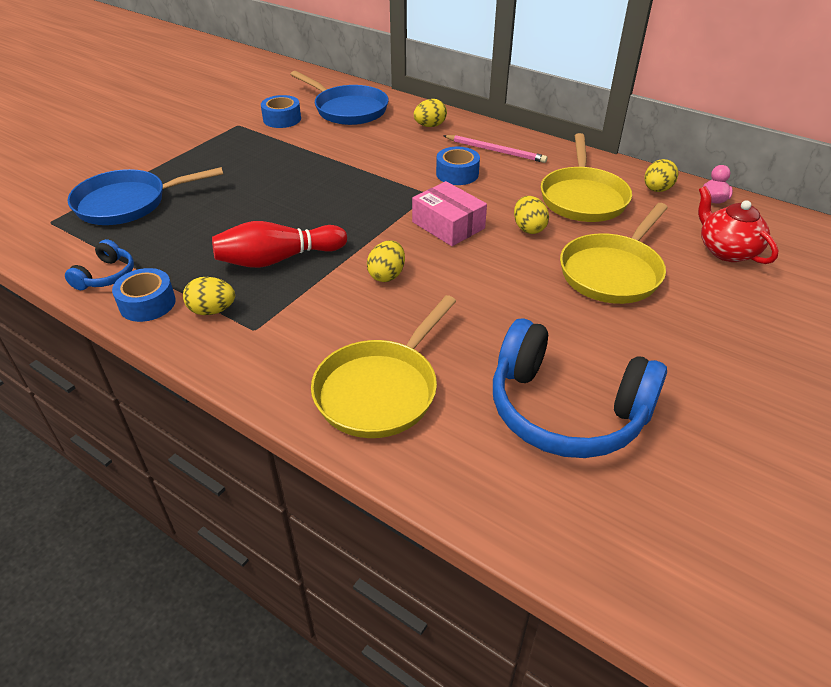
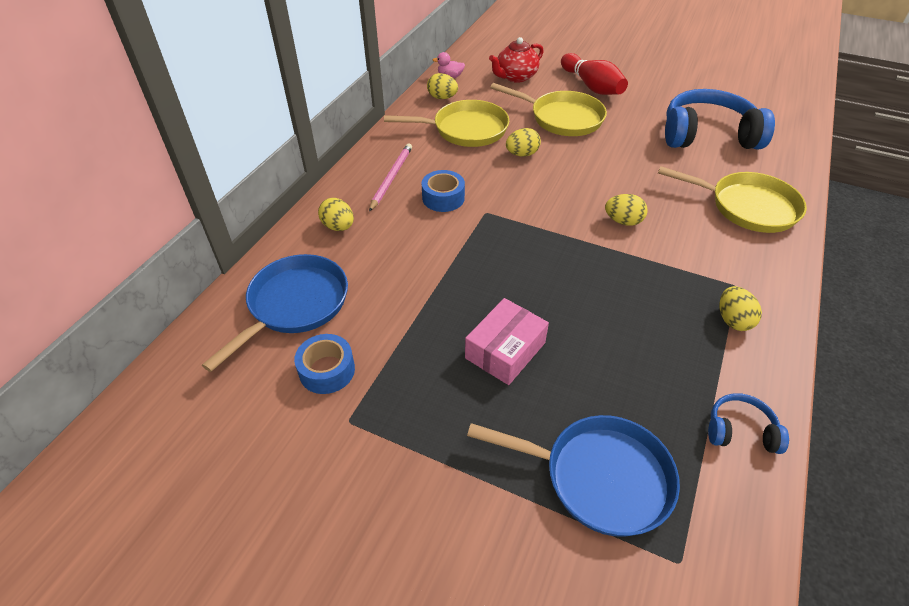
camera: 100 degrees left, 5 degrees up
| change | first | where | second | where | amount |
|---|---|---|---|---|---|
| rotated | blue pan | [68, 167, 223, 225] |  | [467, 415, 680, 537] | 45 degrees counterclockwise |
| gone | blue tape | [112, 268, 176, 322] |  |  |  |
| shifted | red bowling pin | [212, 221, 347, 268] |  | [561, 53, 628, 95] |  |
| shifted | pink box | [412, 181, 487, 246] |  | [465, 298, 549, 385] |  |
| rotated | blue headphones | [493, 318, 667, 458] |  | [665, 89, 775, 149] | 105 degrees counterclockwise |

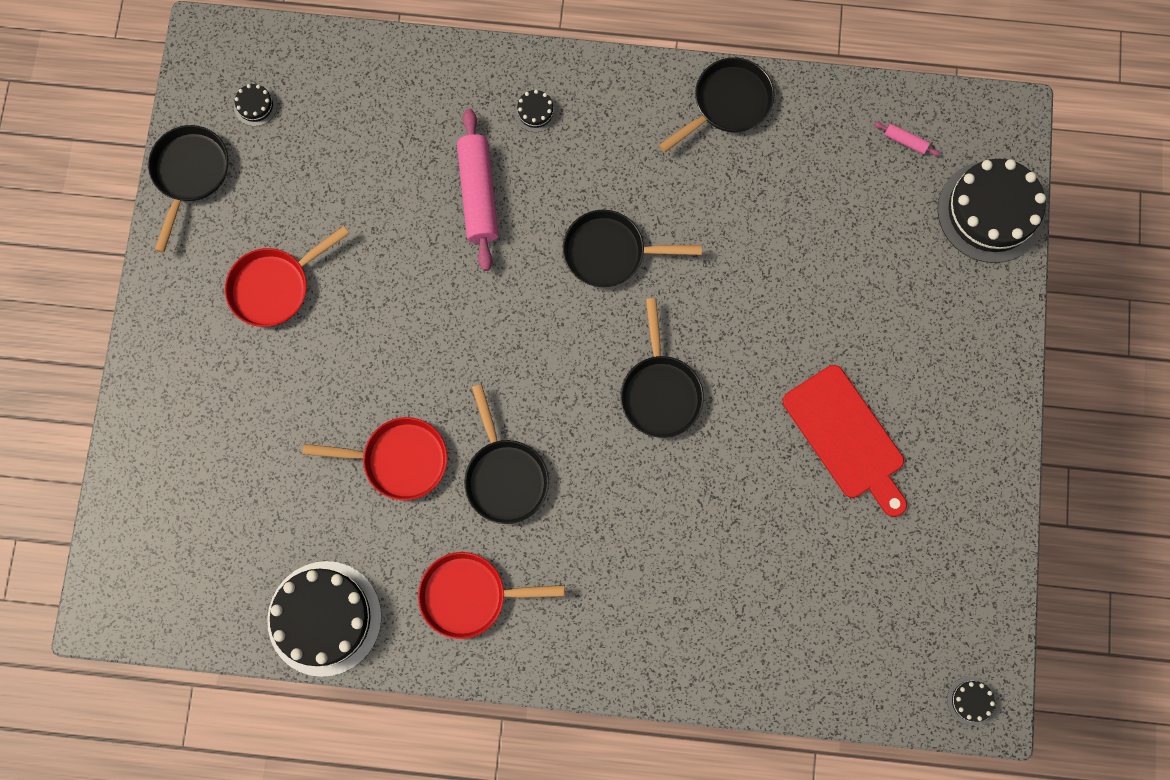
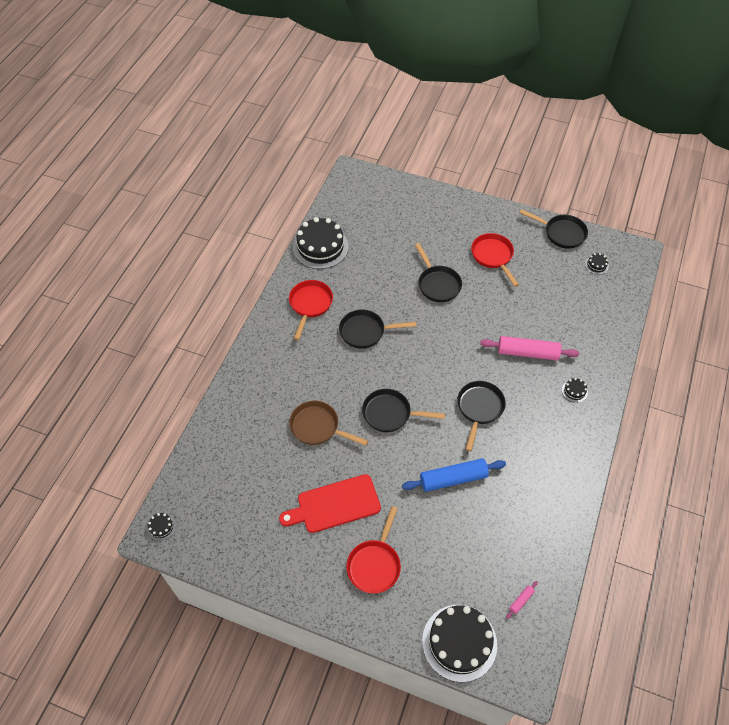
camera: 105 degrees right, 20 degrees down
| change | first | where | second | where | amount |
|---|---|---|---|---|---|
| shifted | red pan | [303, 417, 447, 500] |  | [346, 506, 401, 594] |  |
| shifted | black pan | [659, 57, 774, 153] |  | [415, 243, 462, 302] |  |
| new |  |  | brown pan | [289, 401, 368, 446] |  |
| new |  |  | blue rolling pin | [402, 458, 506, 492] |  |

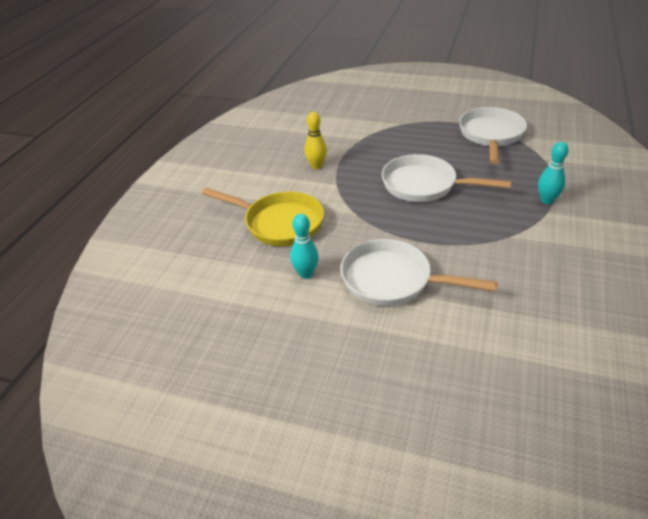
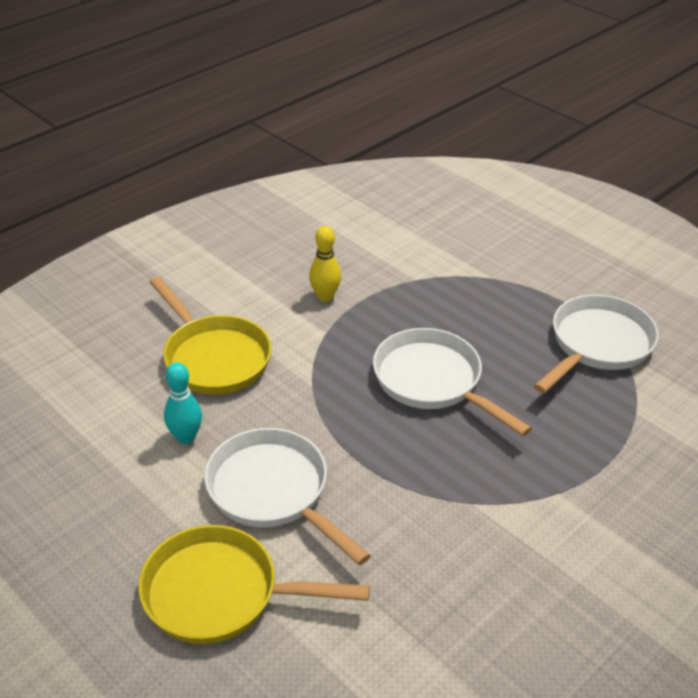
camera: 25 degrees right, 0 degrees up
| change | first | where | second | where | amount |
|---|---|---|---|---|---|
| gone | turquoise bowling pin | [538, 142, 568, 204] |  |  |  |
| new |  |  | yellow pan | [138, 525, 370, 644] |  |

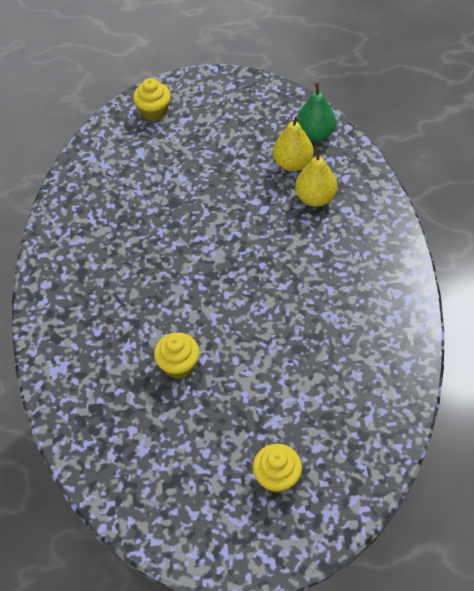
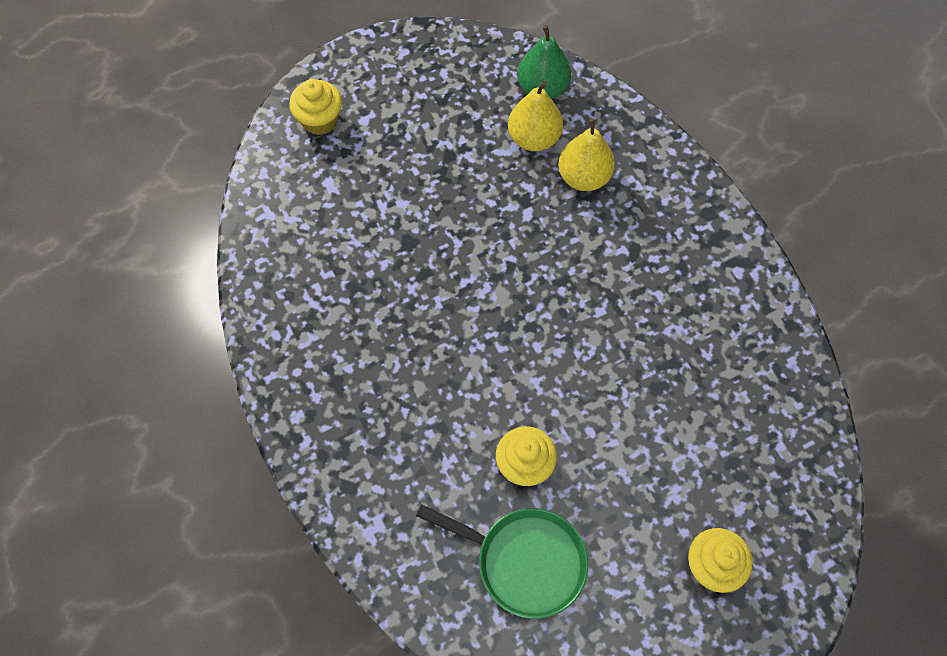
camera: 25 degrees left, 10 degrees up
| change | first | where | second | where | amount |
|---|---|---|---|---|---|
| new |  |  | green pan | [416, 504, 589, 619] |  |

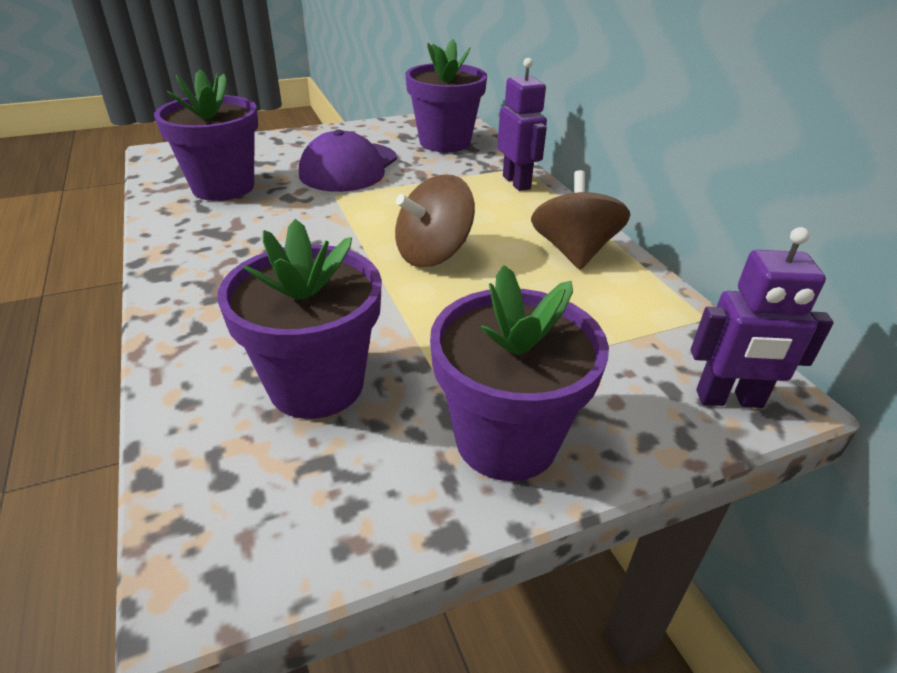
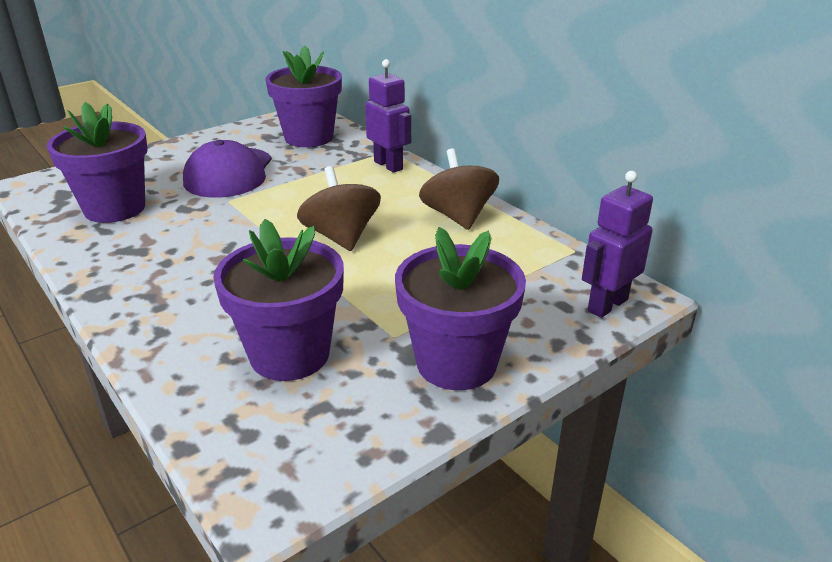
camera: 15 degrees left, 5 degrees down
| change | first | where | second | where | amount |
|---|---|---|---|---|---|
| rotated | brown spinning top | [395, 174, 475, 267] |  | [297, 166, 381, 251] | 120 degrees clockwise |
| rotated | purple robot | [691, 227, 834, 408] |  | [582, 171, 653, 318] | 150 degrees clockwise |

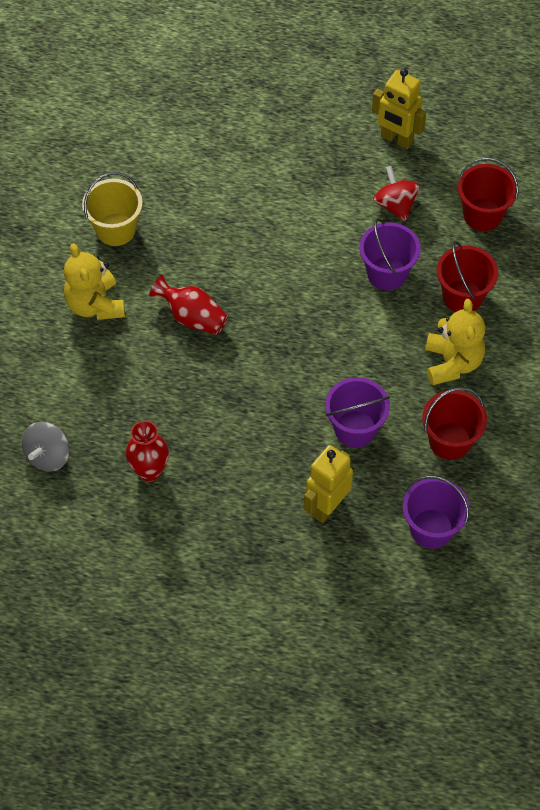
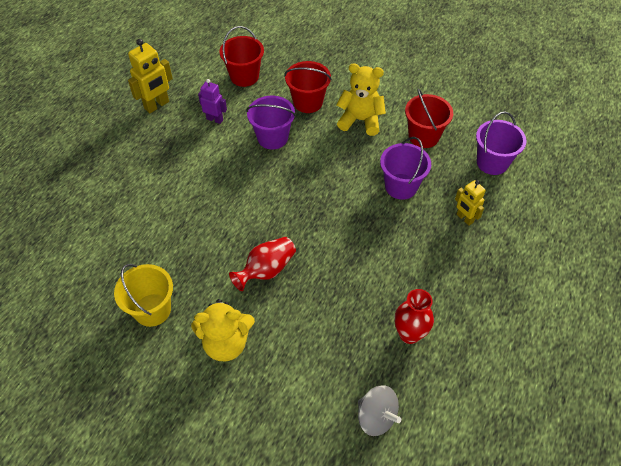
camera: 75 degrees left, 5 degrees down
| change | first | where | second | where | amount |
|---|---|---|---|---|---|
| scaled | yellow robot | [304, 445, 353, 523] |  | [455, 180, 486, 226] | x0.64 |
| swapped | red spinning top | [373, 166, 420, 221] | purple robot | [198, 79, 227, 124] |  |

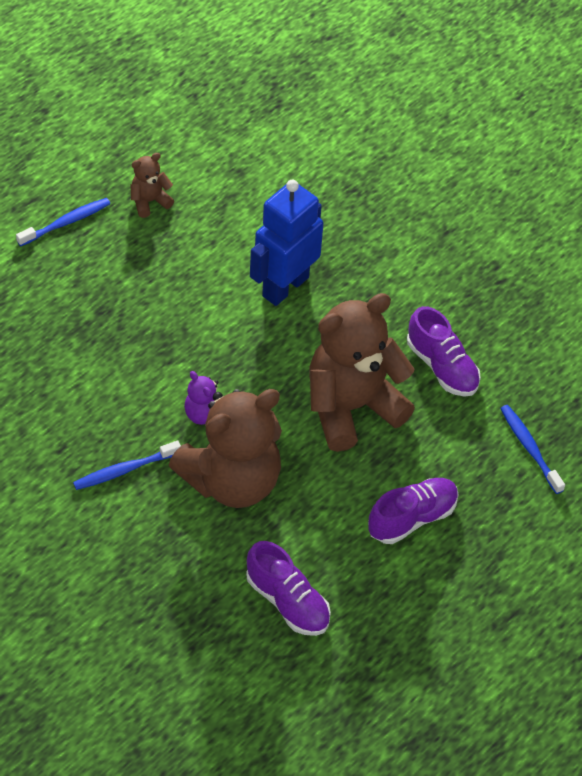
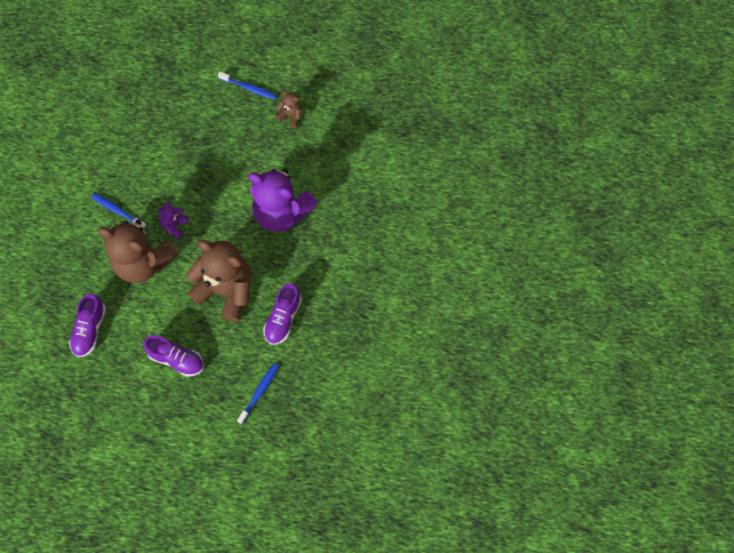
camera: 60 degrees right, 15 degrees up
| change | first | where | second | where | amount |
|---|---|---|---|---|---|
| swapped | blue robot | [250, 180, 323, 306] | purple teddy bear | [248, 168, 318, 232] |  |

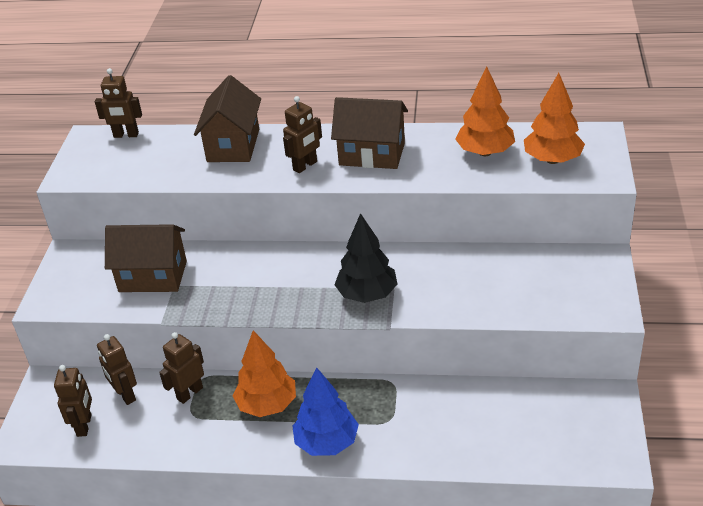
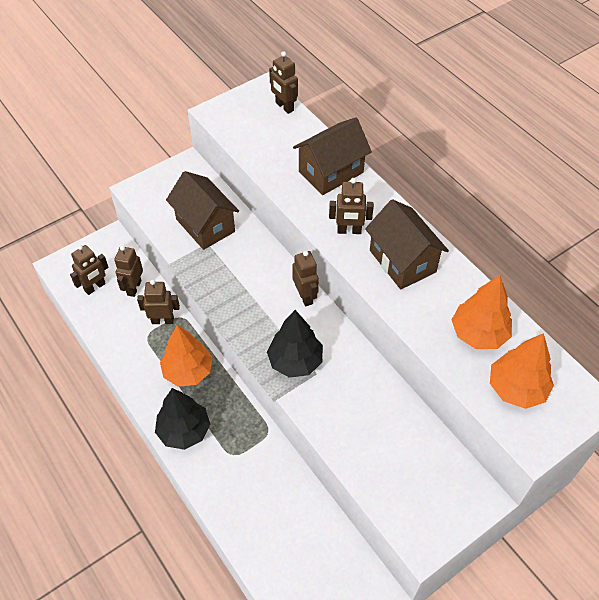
camera: 45 degrees right, 15 degrees up
| change | first | where | second | where | amount |
|---|---|---|---|---|---|
| repainted | blue tree | [292, 367, 359, 456] | black tree | [155, 388, 210, 450] |  |
| new |  |  | brown robot | [292, 251, 319, 306] |  |

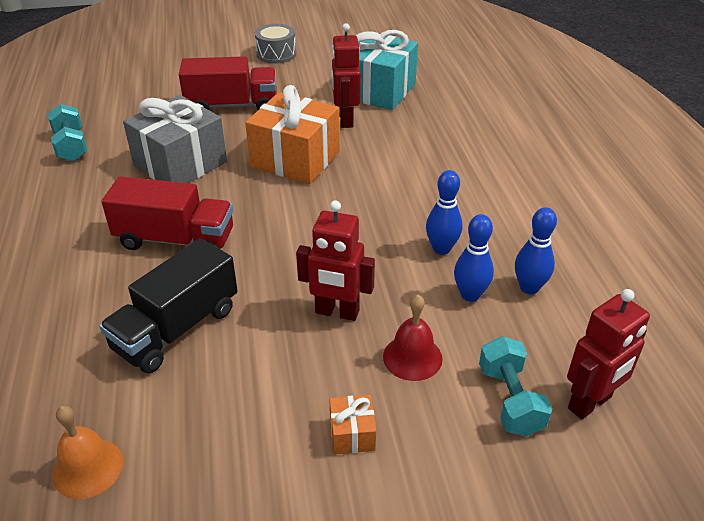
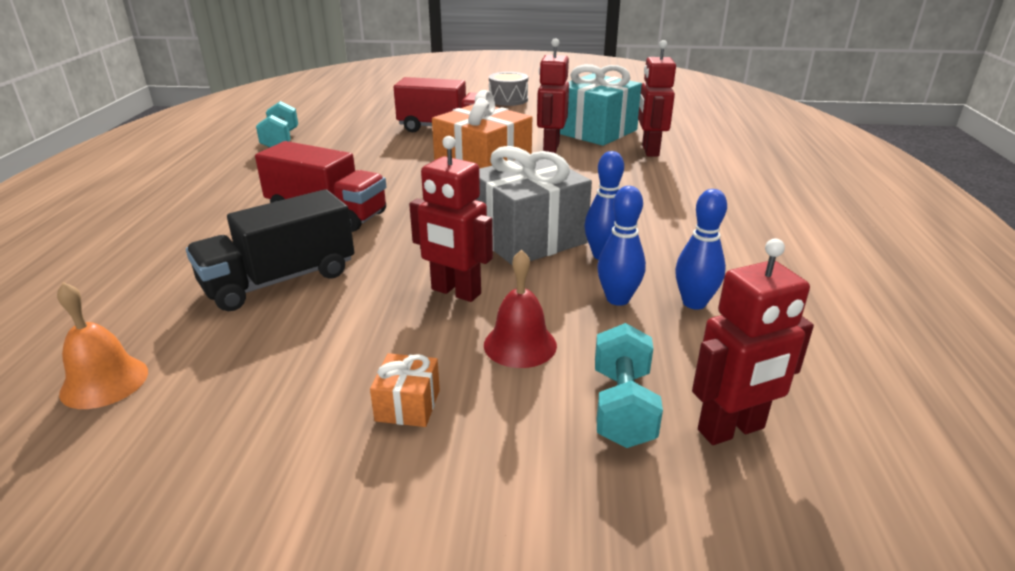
camera: 15 degrees right, 10 degrees down
| change | first | where | second | where | amount |
|---|---|---|---|---|---|
| shifted | grey gift | [123, 95, 227, 183] |  | [476, 146, 592, 266] |  |
| new |  |  | red robot | [638, 40, 676, 157] |  |

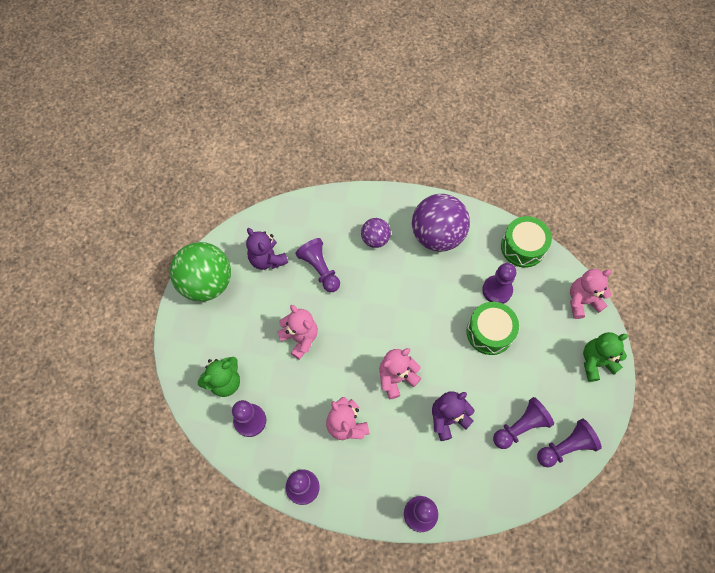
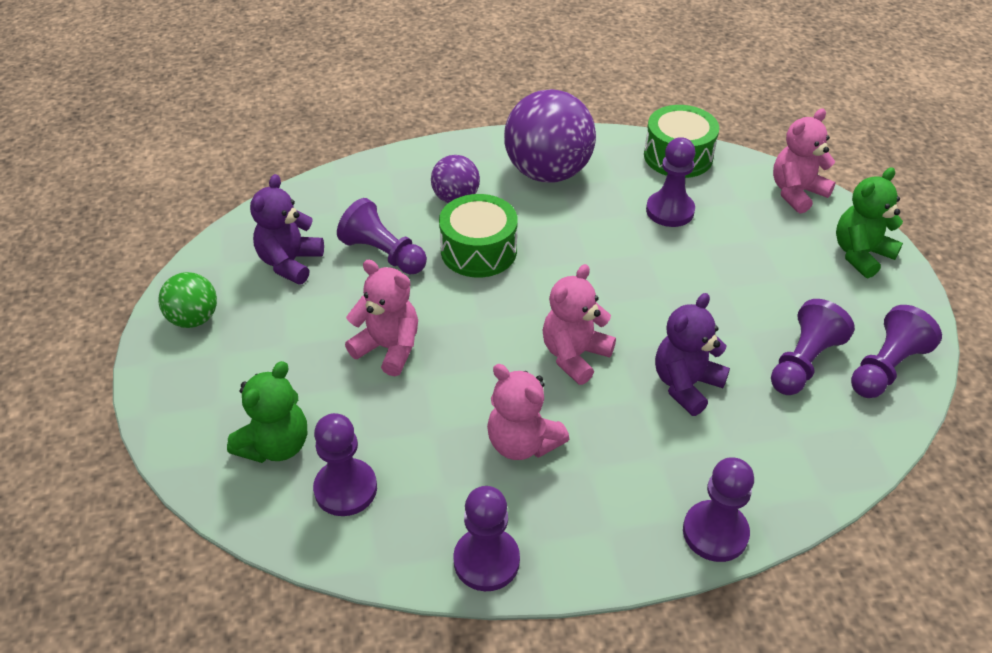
camera: 20 degrees left, 20 degrees down
| change | first | where | second | where | amount |
|---|---|---|---|---|---|
| scaled | green ball | [170, 242, 231, 301] |  | [158, 272, 217, 328] | x0.53 |
| rotated | purple teddy bear | [246, 228, 288, 270] |  | [250, 174, 324, 285] | 75 degrees clockwise |
| shifted | green drum | [466, 302, 519, 355] |  | [439, 194, 518, 277] |  |

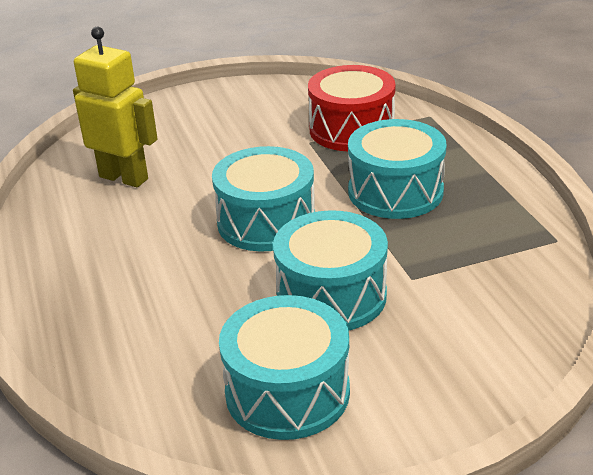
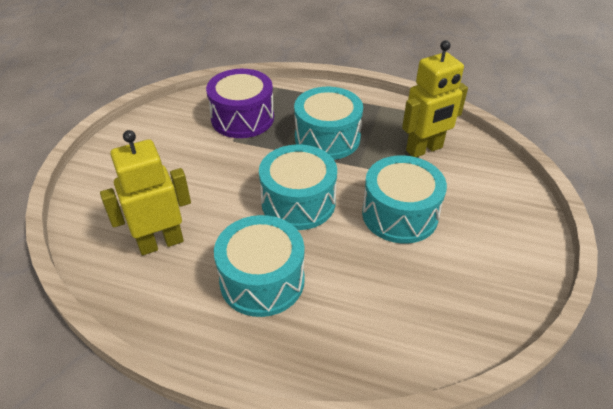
camera: 55 degrees left, 10 degrees up
| change | first | where | second | where | amount |
|---|---|---|---|---|---|
| shifted | turquoise drum | [219, 295, 350, 440] |  | [214, 215, 305, 317] |  |
| repainted | red drum | [308, 65, 396, 151] | purple drum | [206, 69, 274, 138] |  |
| new |  |  | yellow robot | [402, 40, 468, 157] |  |

